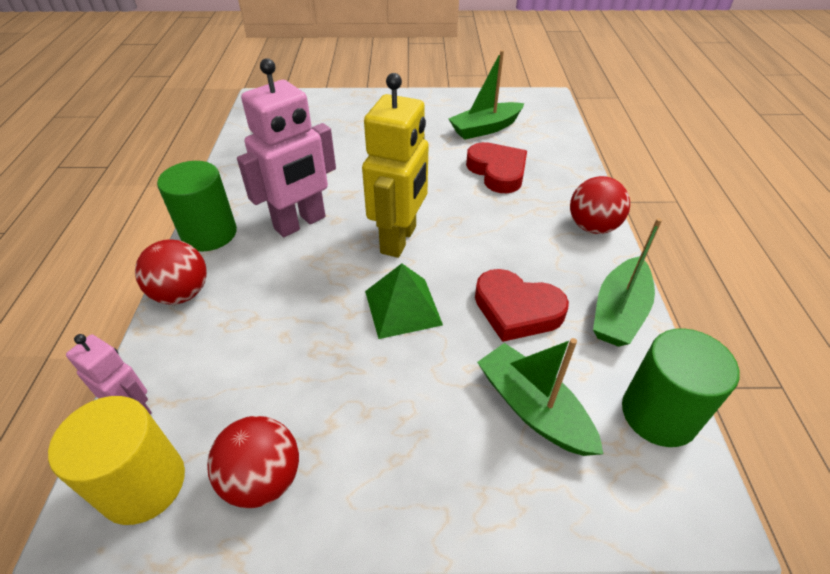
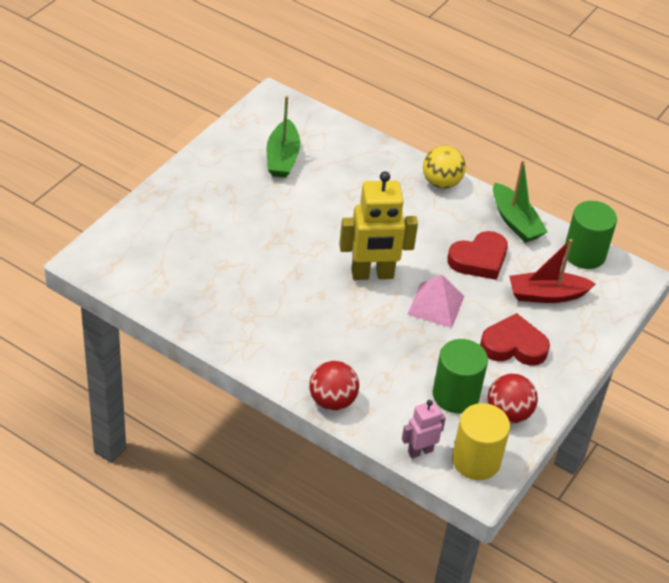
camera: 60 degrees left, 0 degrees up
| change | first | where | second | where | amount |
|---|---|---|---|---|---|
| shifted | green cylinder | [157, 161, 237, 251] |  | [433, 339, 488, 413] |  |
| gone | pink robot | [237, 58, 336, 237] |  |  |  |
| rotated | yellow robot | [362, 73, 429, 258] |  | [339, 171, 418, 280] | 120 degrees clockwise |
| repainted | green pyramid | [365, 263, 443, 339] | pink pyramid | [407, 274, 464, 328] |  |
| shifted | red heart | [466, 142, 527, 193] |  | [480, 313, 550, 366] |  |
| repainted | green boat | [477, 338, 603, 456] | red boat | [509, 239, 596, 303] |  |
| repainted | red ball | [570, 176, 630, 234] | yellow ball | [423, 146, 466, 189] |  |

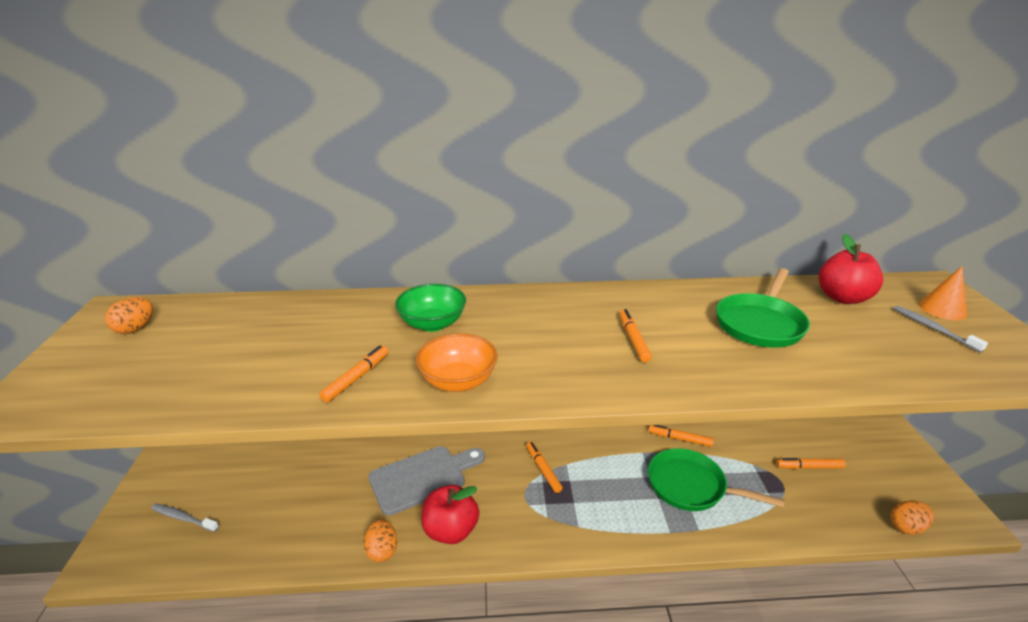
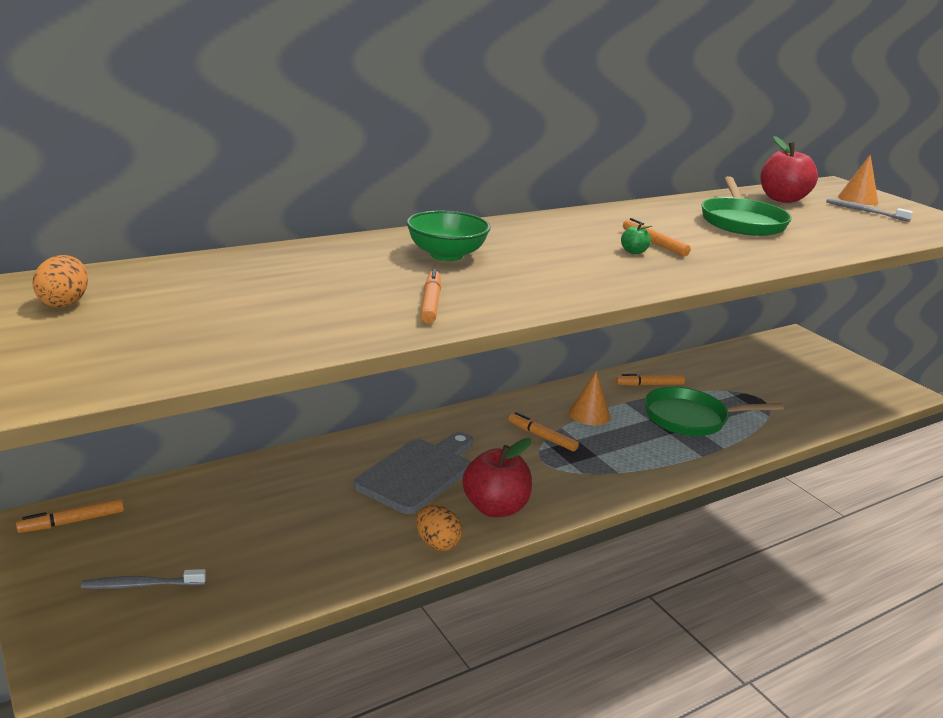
camera: 30 degrees left, 5 degrees down
| change | first | where | second | where | amount |
|---|---|---|---|---|---|
| gone | orange bowl | [416, 333, 498, 392] |  |  |  |
| shifted | orange marker | [776, 458, 846, 469] |  | [16, 499, 124, 533] |  |
| gone | orange egg | [891, 500, 934, 535] |  |  |  |
| new |  |  | orange cone | [569, 371, 610, 425] |  |
| new |  |  | green apple | [621, 223, 652, 254] |  |

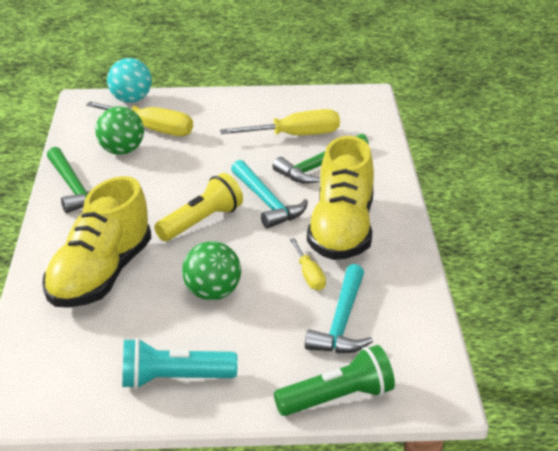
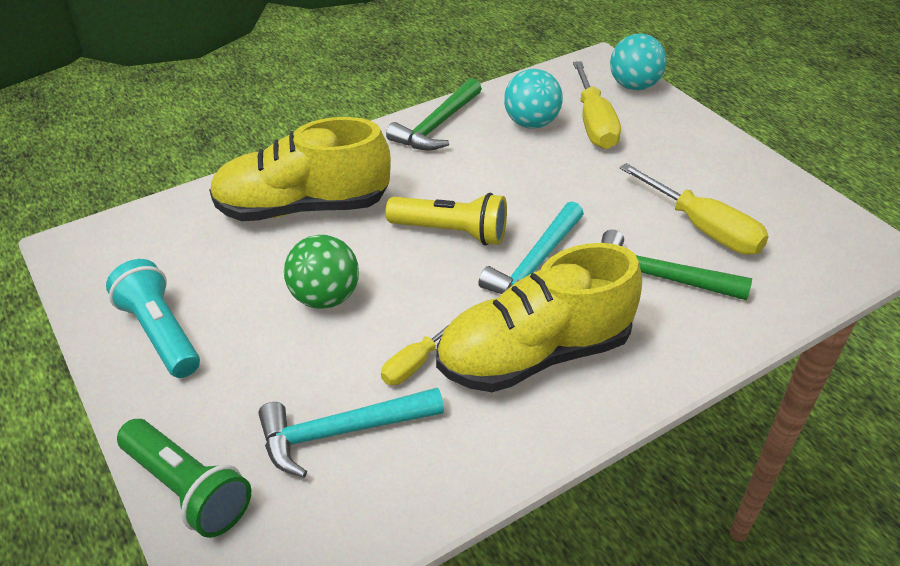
camera: 60 degrees right, 10 degrees up
| change | first | where | second | where | amount |
|---|---|---|---|---|---|
| repainted | green ball | [95, 106, 144, 155] | turquoise ball | [504, 69, 563, 129] |  |

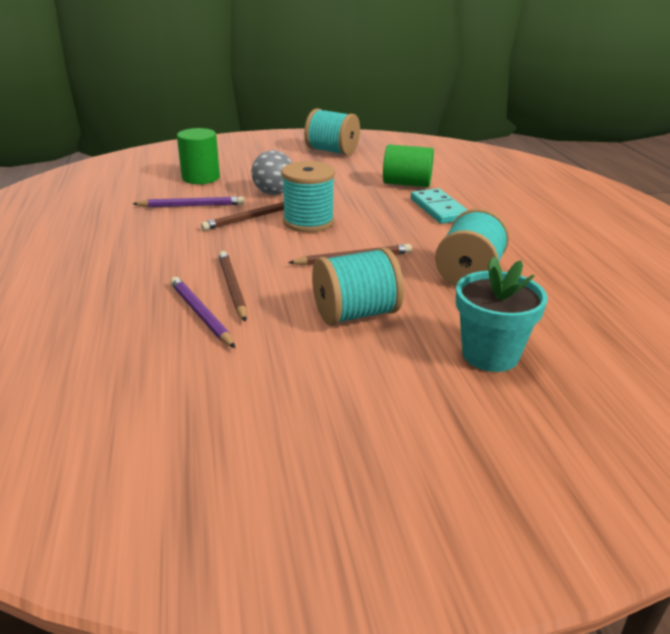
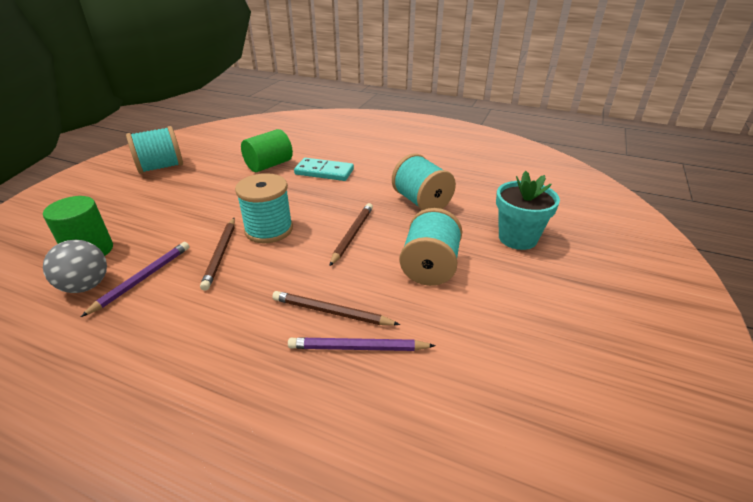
camera: 55 degrees left, 5 degrees up
| change | first | where | second | where | amount |
|---|---|---|---|---|---|
| shifted | grey ball | [251, 150, 292, 195] |  | [43, 240, 107, 293] |  |

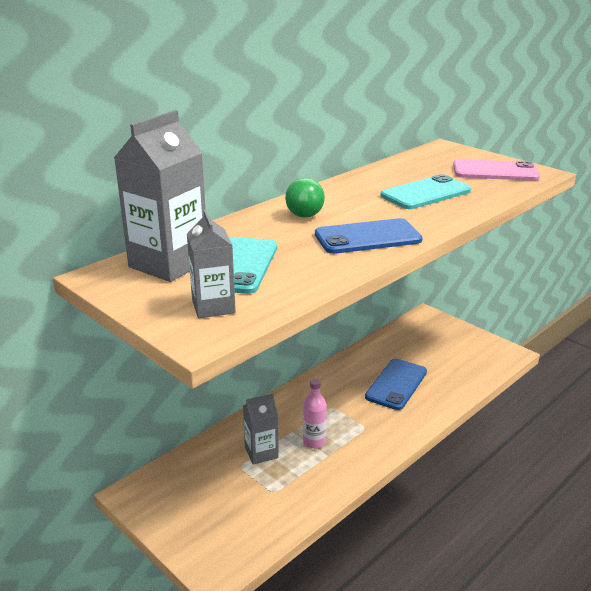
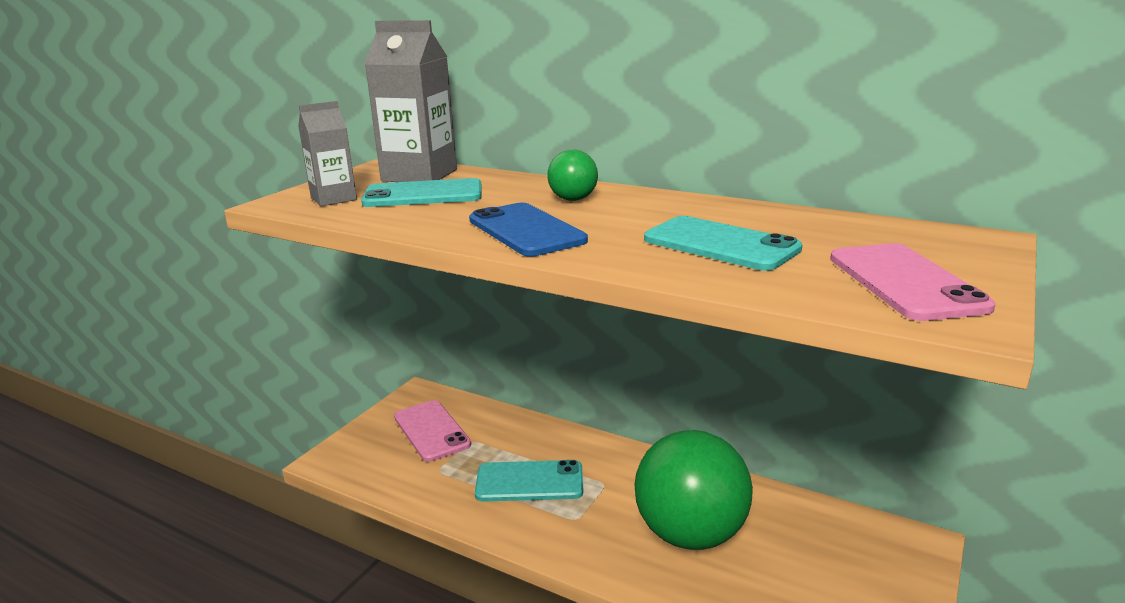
camera: 75 degrees right, 5 degrees down
| change | first | where | second | where | amount |
|---|---|---|---|---|---|
| gone | grey carton | [243, 394, 279, 465] |  |  |  |
| swapped | pink bottle | [303, 379, 327, 449] | turquoise phone | [475, 460, 583, 502] |  |
| swapped | blue phone | [365, 359, 427, 410] | green ball | [634, 430, 753, 550] |  |
| new |  |  | pink phone | [394, 400, 471, 462] |  |

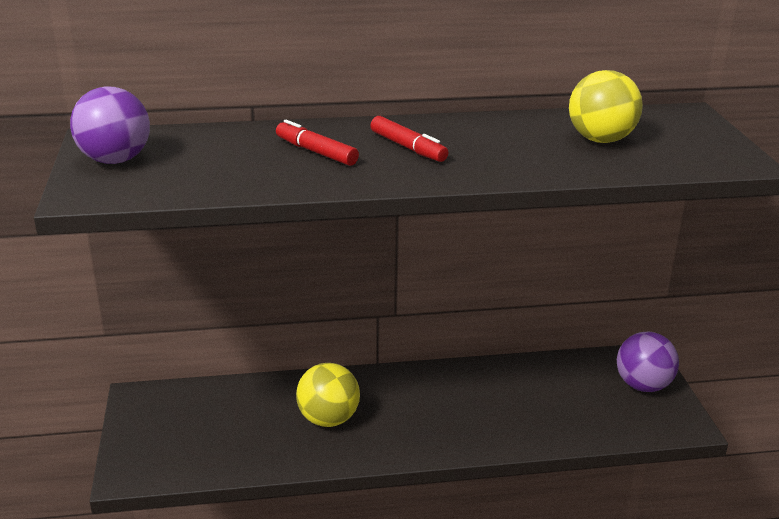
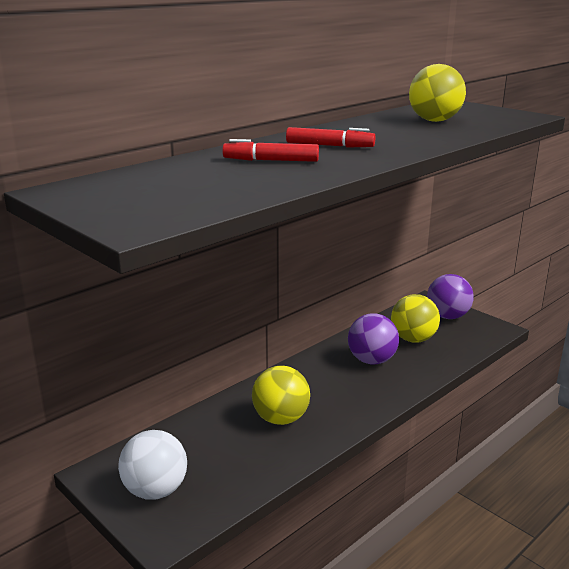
camera: 35 degrees left, 5 degrees down
| change | first | where | second | where | amount |
|---|---|---|---|---|---|
| shifted | purple ball | [70, 86, 150, 164] |  | [348, 313, 399, 365] |  |
| new |  |  | white ball | [118, 430, 187, 500] |  |
| new |  |  | yellow ball | [391, 294, 440, 343] |  |

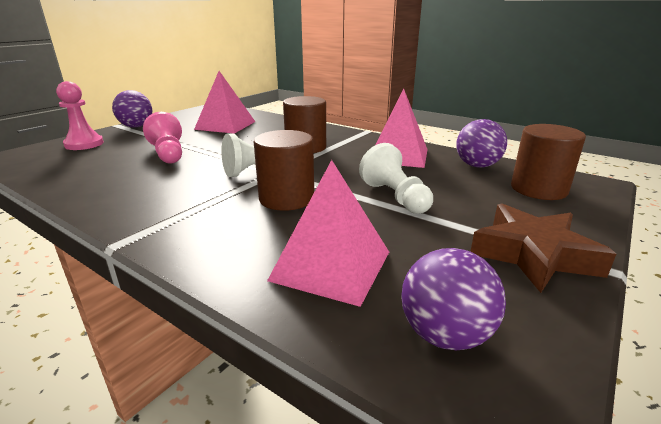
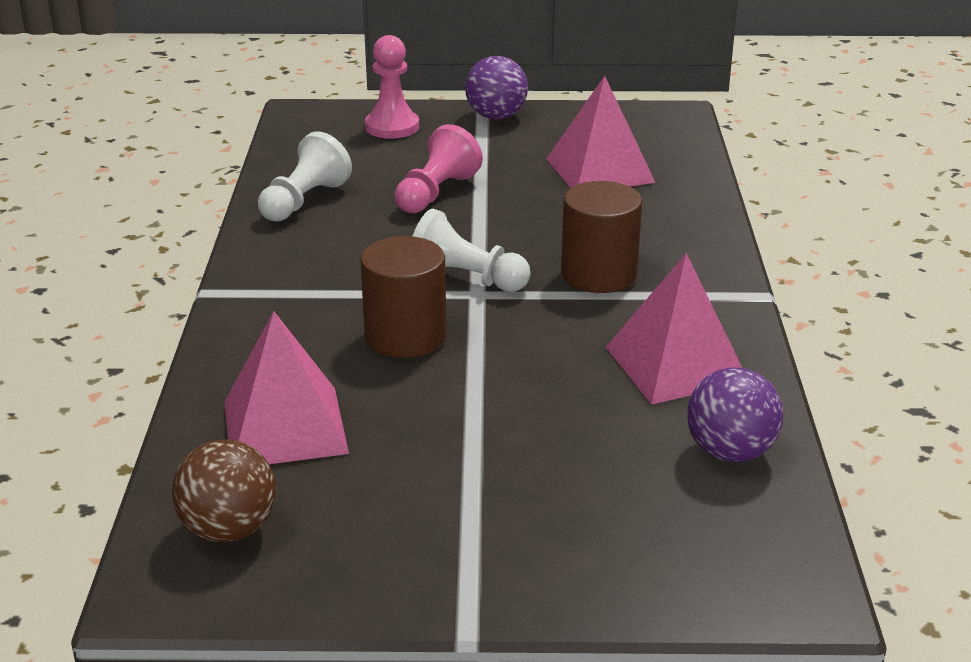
camera: 55 degrees right, 5 degrees up
| change | first | where | second | where | amount |
|---|---|---|---|---|---|
| shifted | white pawn | [359, 143, 433, 214] |  | [258, 131, 352, 222] |  |
| repainted | purple ball | [401, 248, 506, 350] | brown ball | [172, 439, 276, 542] |  |
| gone | brown star | [470, 203, 616, 293] |  |  |  |
| gone | brown cylinder | [511, 124, 586, 200] |  |  |  |

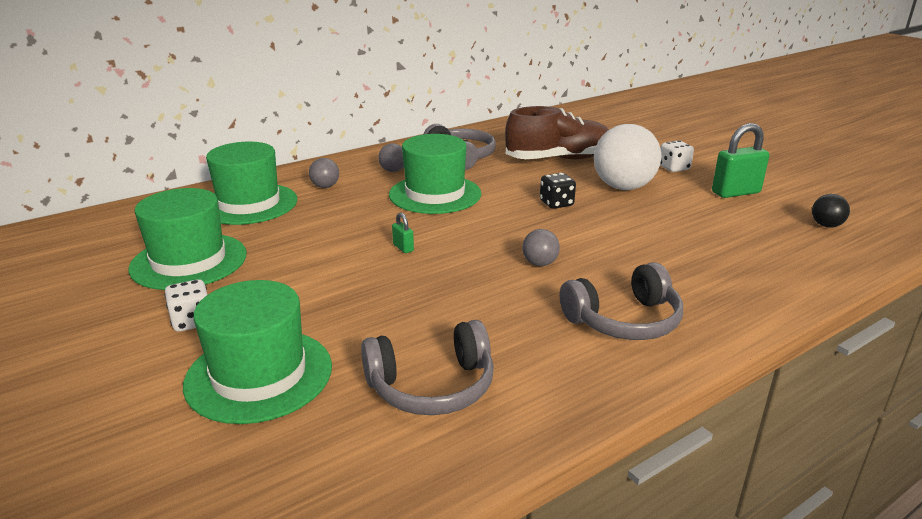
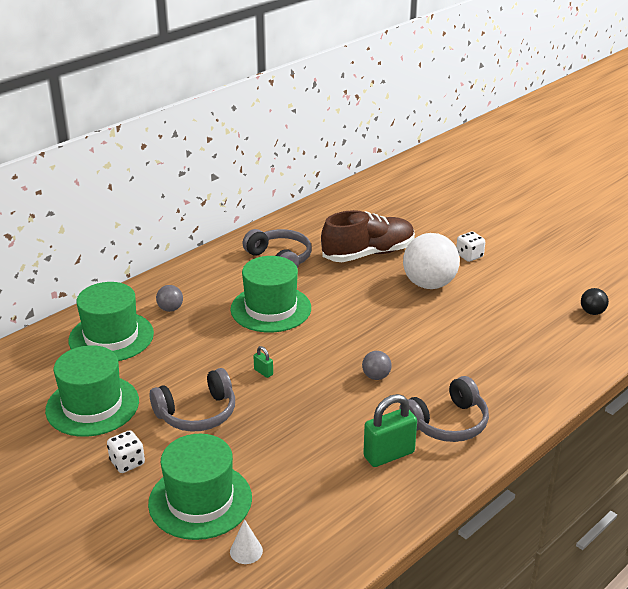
camera: 10 degrees left, 5 degrees up
| change | first | where | second | where | amount |
|---|---|---|---|---|---|
| shifted | grey headphones | [361, 320, 494, 415] |  | [150, 368, 235, 432] |  |
| gone | grey ball | [378, 143, 404, 172] |  |  |  |
| gone | black dice | [540, 173, 576, 209] |  |  |  |
| shifted | green padlock | [712, 123, 769, 198] |  | [363, 394, 417, 467] |  |
| new |  |  | white cone | [230, 519, 263, 564] |  |

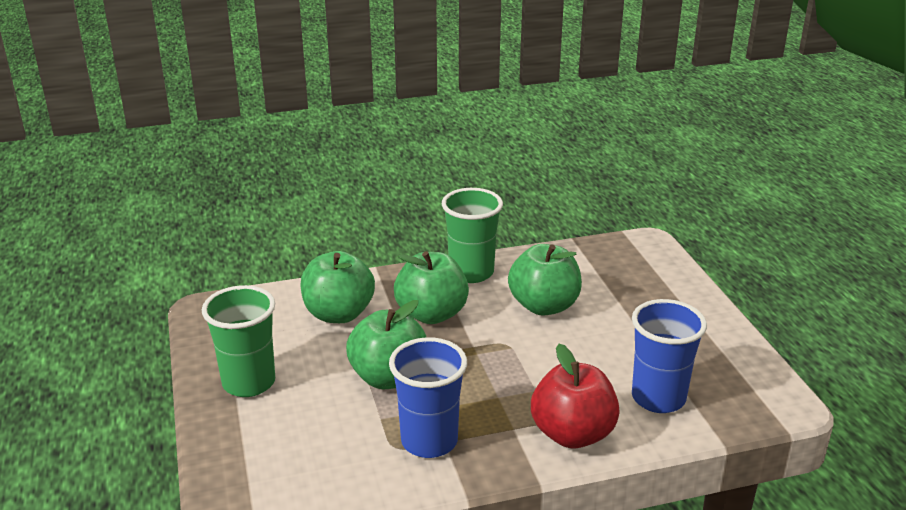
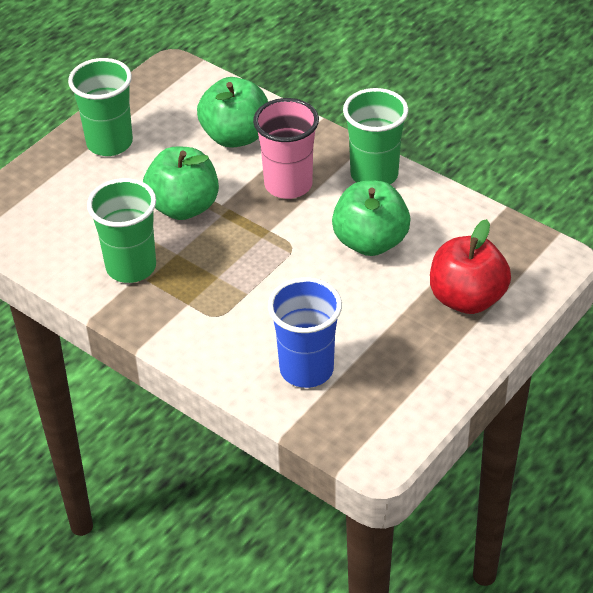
camera: 55 degrees right, 15 degrees up
| change | first | where | second | where | amount |
|---|---|---|---|---|---|
| repainted | blue cup | [389, 337, 467, 458] | green cup | [87, 178, 156, 283] |  |
| swapped | green apple | [394, 251, 469, 324] | pink cup | [253, 98, 319, 199] |  |
| shifted | red apple | [531, 344, 620, 448] |  | [430, 219, 511, 314] |  |

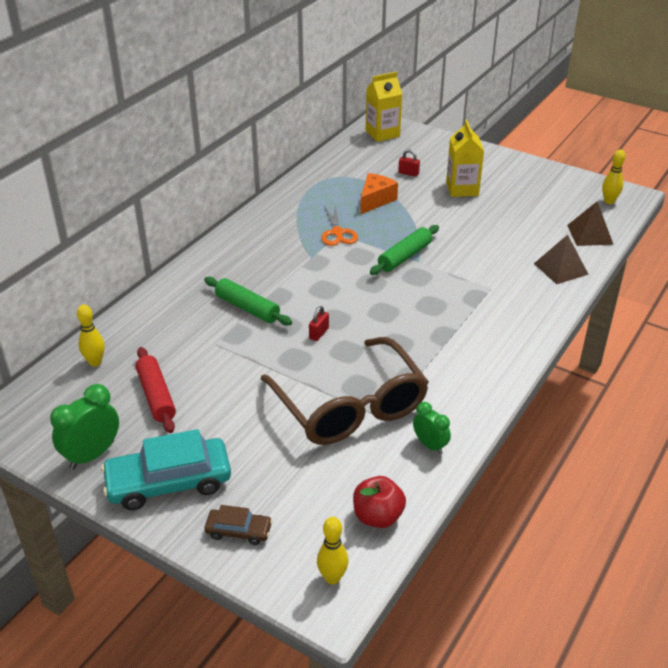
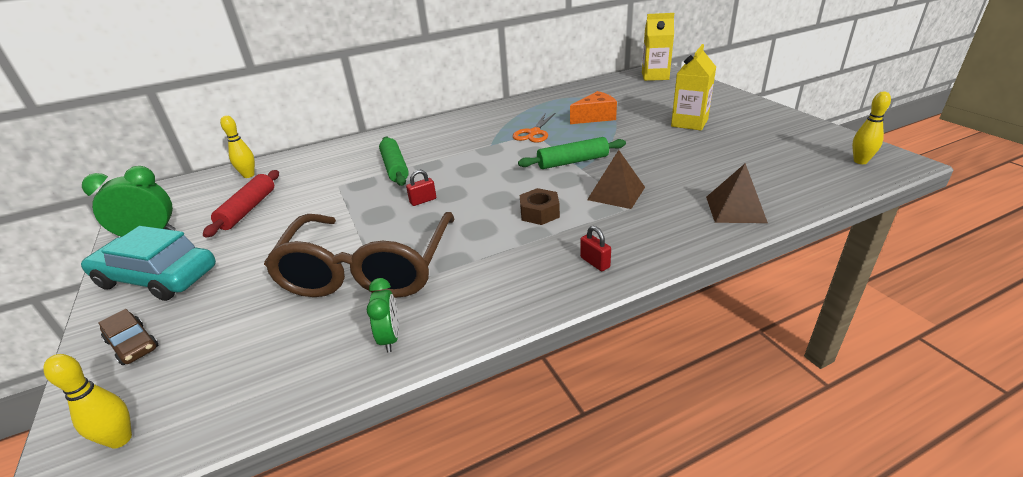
camera: 35 degrees right, 5 degrees down
| change | first | where | second | where | amount |
|---|---|---|---|---|---|
| gone | red apple | [353, 476, 406, 528] |  |  |  |
| shifted | red padlock | [398, 150, 420, 177] |  | [580, 226, 611, 271] |  |
| shifted | brown pyramid | [567, 202, 614, 246] |  | [587, 150, 645, 209] |  |
| new |  |  | brown nut | [520, 188, 560, 225] |  |

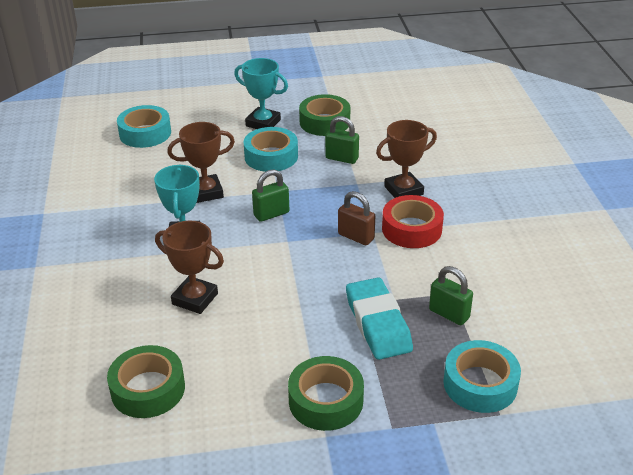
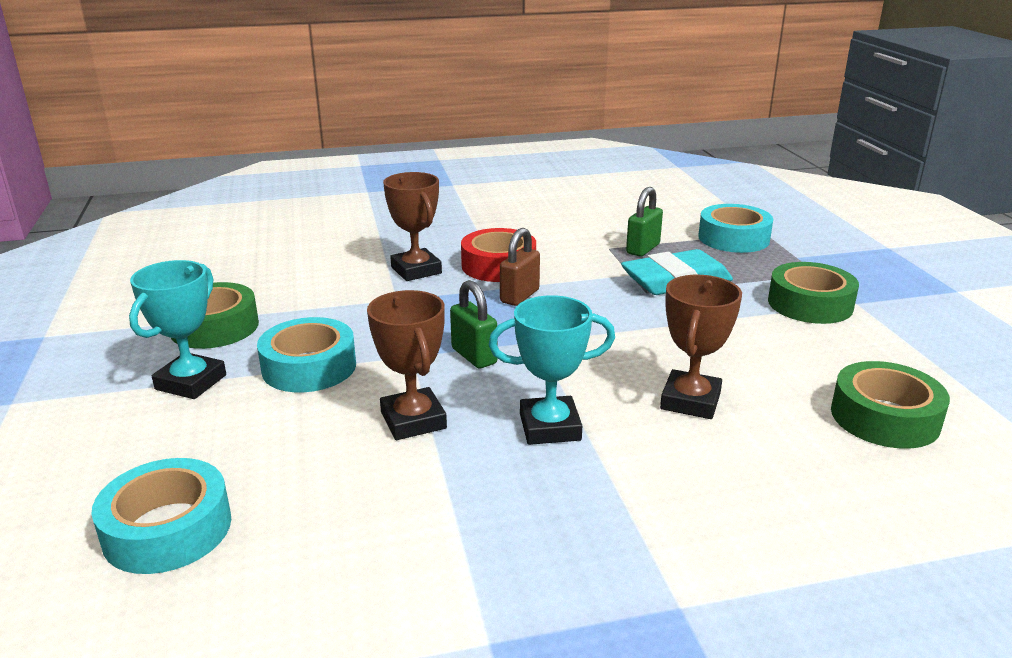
camera: 95 degrees left, 10 degrees down
| change | first | where | second | where | amount |
|---|---|---|---|---|---|
| gone | green padlock | [325, 116, 359, 164] |  |  |  |

